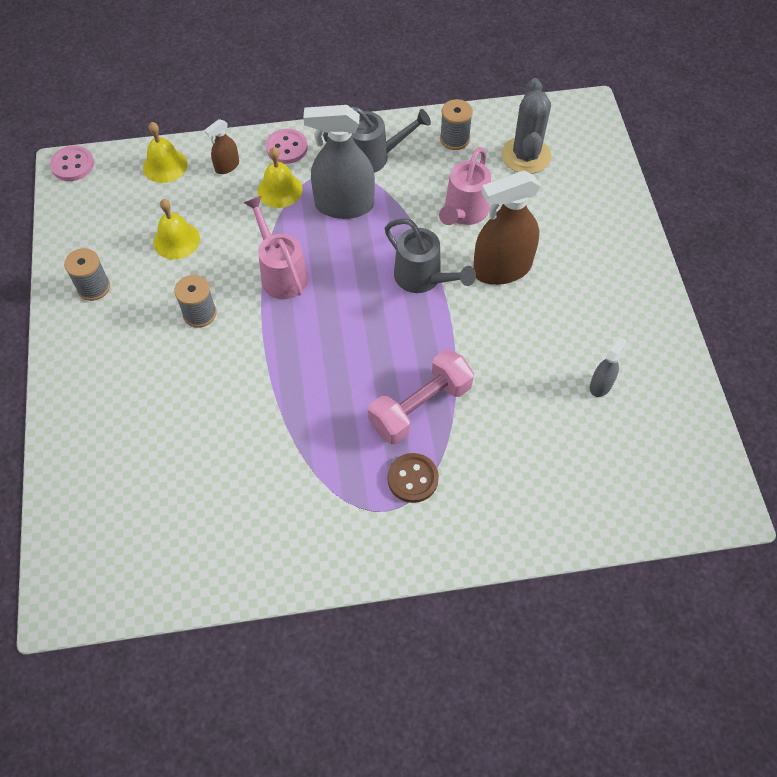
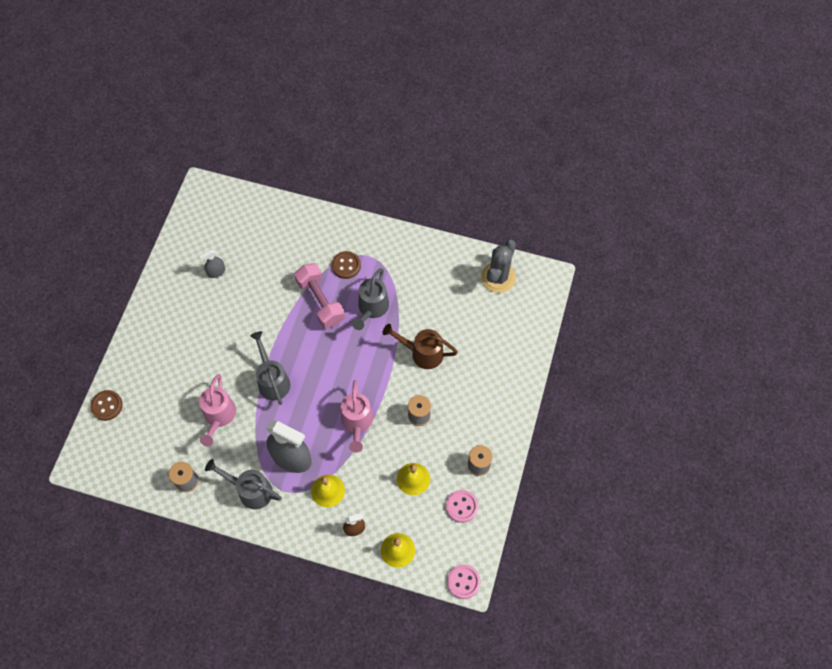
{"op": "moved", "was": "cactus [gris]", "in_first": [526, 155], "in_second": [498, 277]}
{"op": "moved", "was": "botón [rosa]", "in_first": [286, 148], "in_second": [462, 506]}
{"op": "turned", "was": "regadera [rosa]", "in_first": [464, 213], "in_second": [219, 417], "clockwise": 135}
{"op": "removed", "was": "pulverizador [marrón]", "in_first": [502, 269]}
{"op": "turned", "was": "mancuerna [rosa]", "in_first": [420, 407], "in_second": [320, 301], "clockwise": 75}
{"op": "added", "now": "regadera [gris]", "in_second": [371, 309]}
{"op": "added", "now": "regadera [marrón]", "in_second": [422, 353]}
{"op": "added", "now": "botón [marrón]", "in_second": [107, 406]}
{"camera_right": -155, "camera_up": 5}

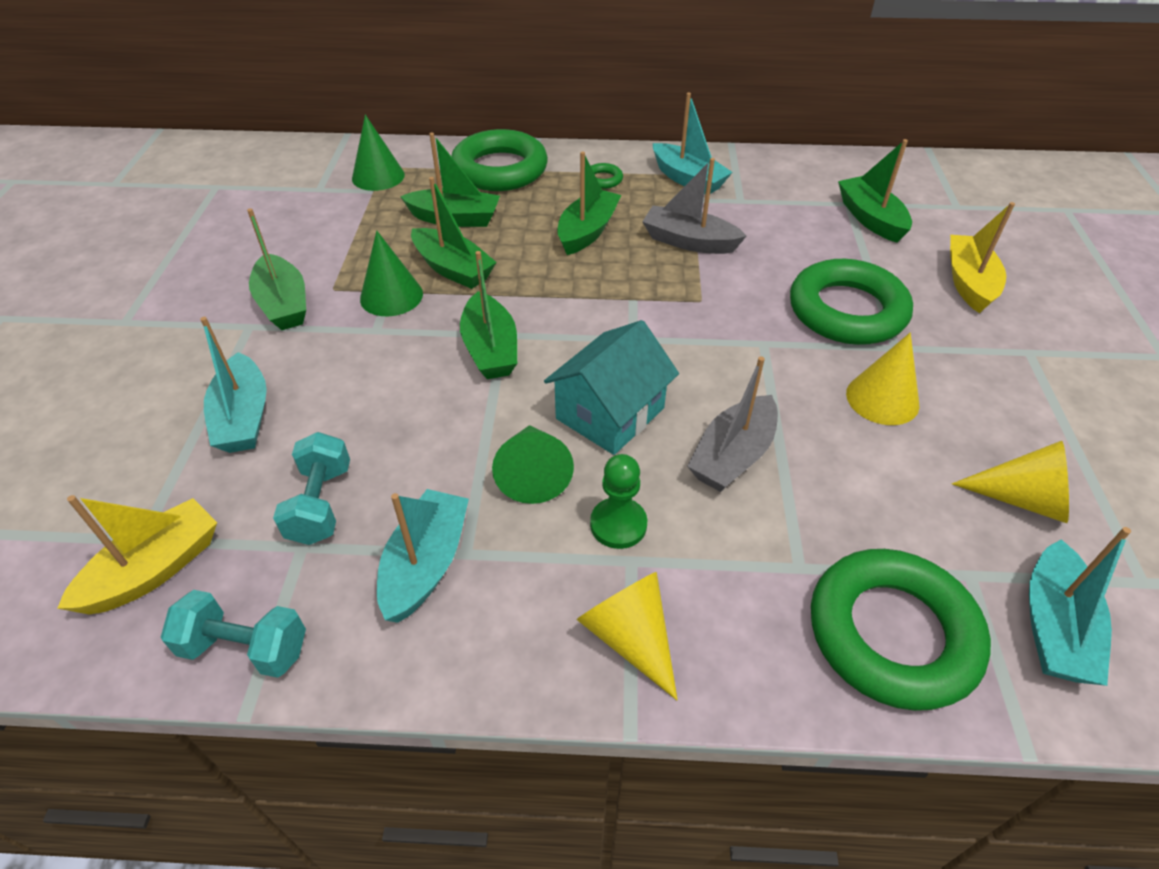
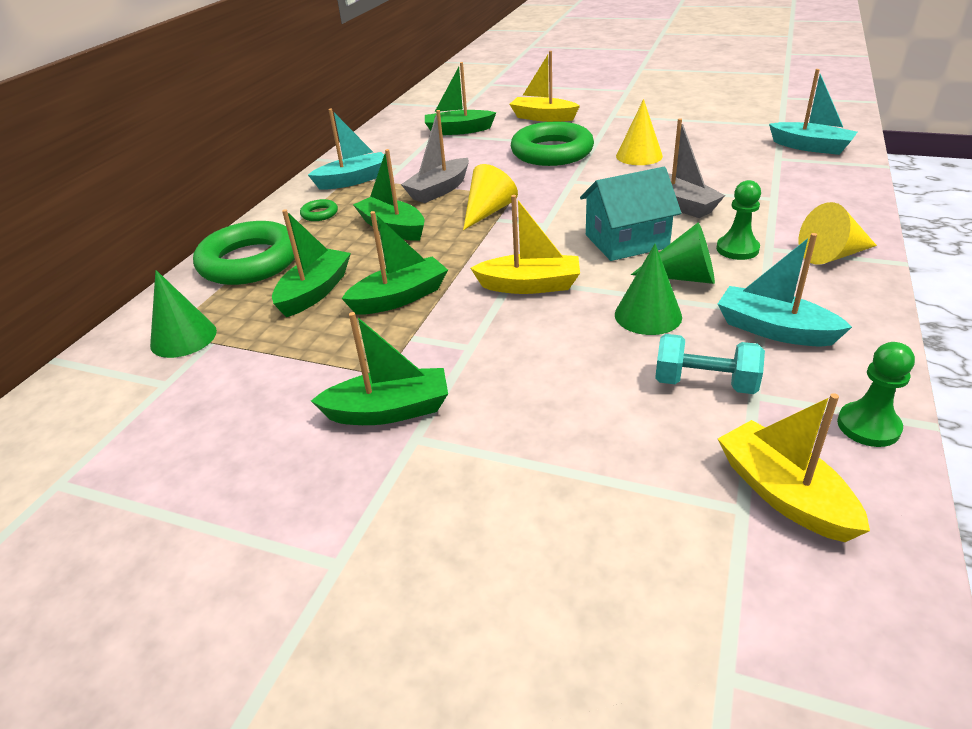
{"op": "moved", "was": "cono [verde]", "in_first": [391, 296], "in_second": [648, 315]}
{"op": "recoloured", "was": "barco [verde]", "now": "barco [amarillo]", "in_first": [490, 349], "in_second": [530, 285]}
{"op": "removed", "was": "barco [turquesa]", "in_first": [243, 417]}
{"op": "turned", "was": "casa [turquesa]", "in_first": [610, 413], "in_second": [626, 241], "clockwise": -75}
{"op": "moved", "was": "cono [amarillo]", "in_first": [1022, 499], "in_second": [488, 211]}
{"op": "removed", "was": "anillo [verde]", "in_first": [892, 634]}
{"op": "replaced", "was": "mancuerna [turquesa]", "now": "peón [verde]", "in_first": [245, 648], "in_second": [868, 426]}
{"camera_right": -70, "camera_up": -10}

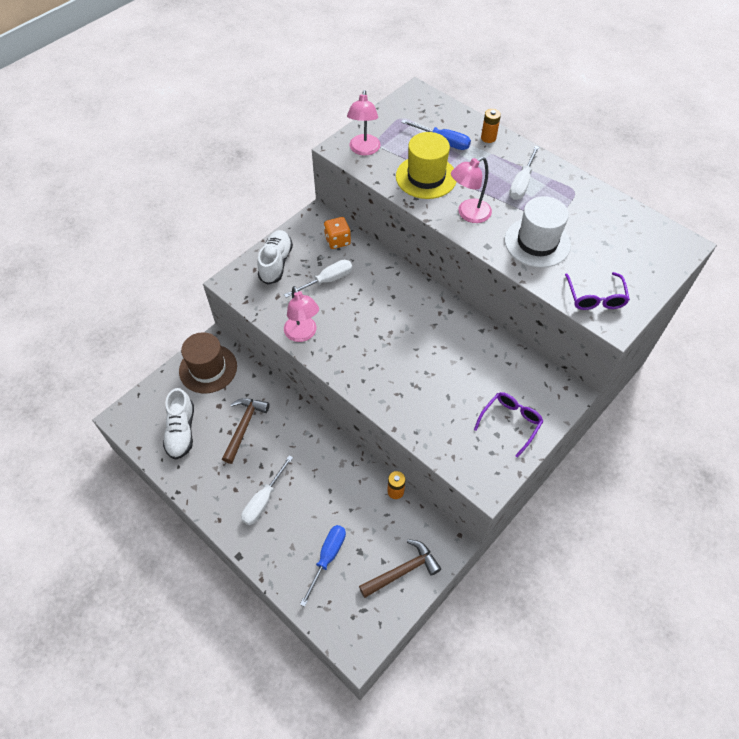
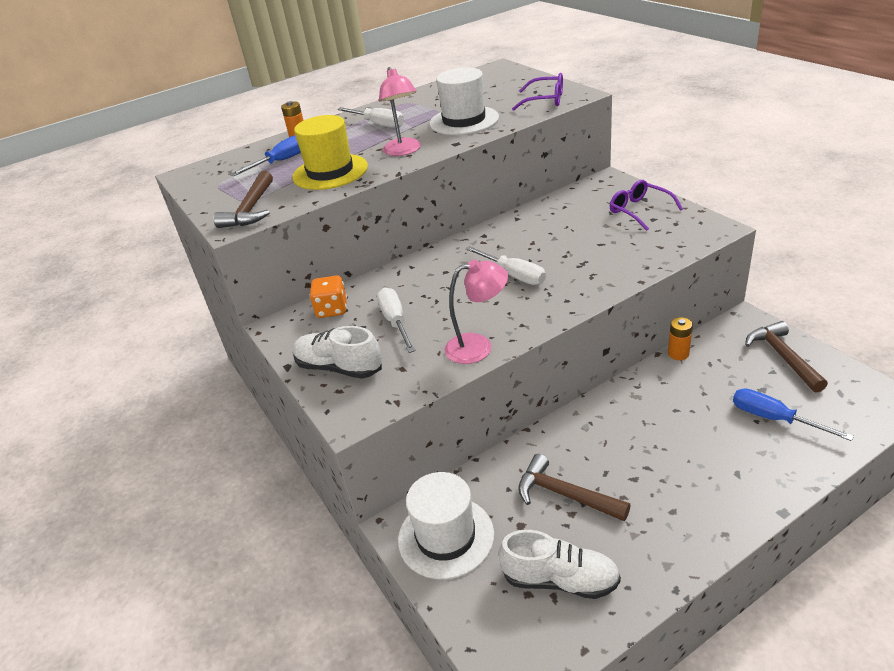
{"op": "replaced", "was": "lámpara [rosa]", "now": "martillo [marrón]", "in_first": [364, 150], "in_second": [251, 209]}
{"op": "recoloured", "was": "sombrero [marrón]", "now": "sombrero [blanco]", "in_first": [208, 368], "in_second": [446, 537]}
{"op": "moved", "was": "destornillador [blanco]", "in_first": [263, 500], "in_second": [513, 275]}
{"camera_right": -70, "camera_up": -20}

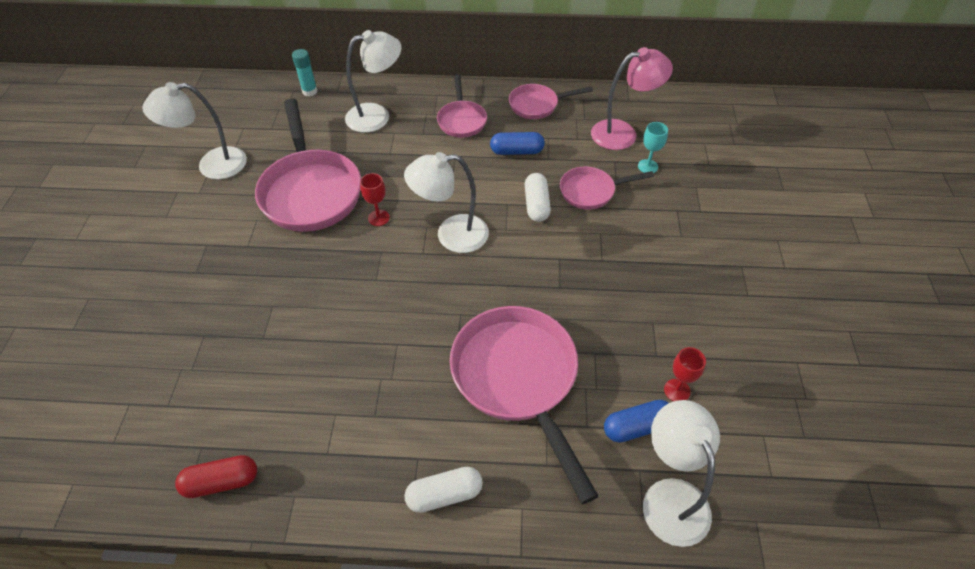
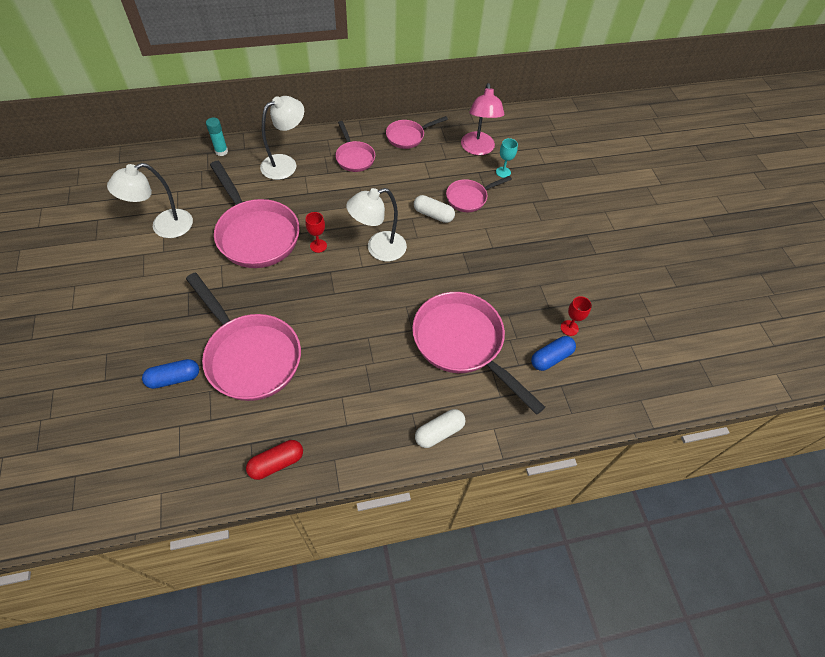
{"op": "turned", "was": "lámpara [rosa]", "in_first": [623, 133], "in_second": [478, 149], "clockwise": 120}
{"op": "moved", "was": "cápsula [azul]", "in_first": [517, 151], "in_second": [174, 378]}
{"op": "turned", "was": "cápsula [blanco]", "in_first": [536, 205], "in_second": [433, 215], "clockwise": -45}
{"op": "removed", "was": "lámpara [blanco]", "in_first": [670, 496]}
{"op": "added", "now": "sartén [rosa]", "in_second": [250, 356]}
{"camera_right": -20, "camera_up": 5}

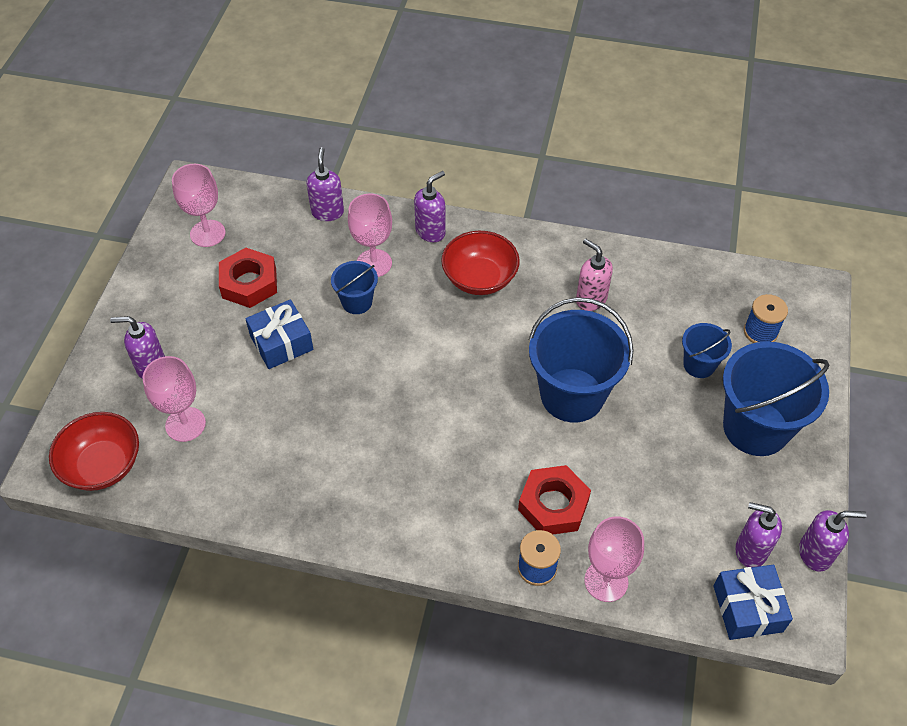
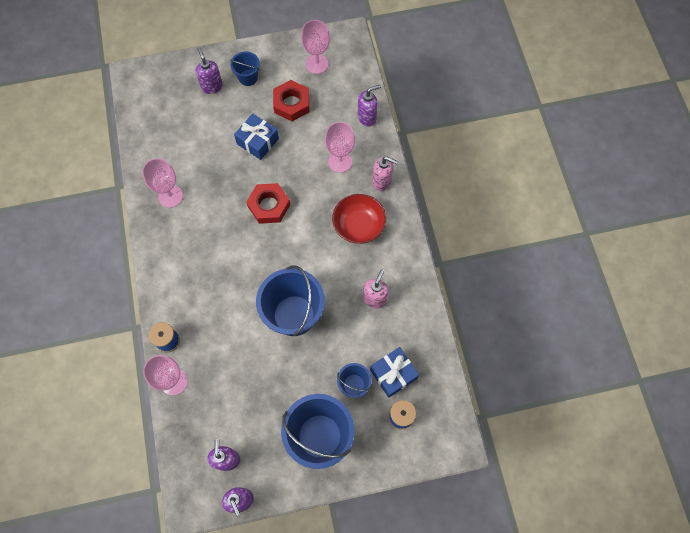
{"op": "recoloured", "was": "dispensador de jabón [morado]", "now": "dispensador de jabón [rosa]", "in_first": [430, 232], "in_second": [382, 182]}
{"op": "moved", "was": "balde [azul]", "in_first": [357, 302], "in_second": [248, 78]}
{"op": "moved", "was": "copa [rosa]", "in_first": [185, 424], "in_second": [170, 196]}
{"op": "removed", "was": "cuenco [rojo]", "in_first": [103, 465]}
{"op": "moved", "was": "tuerca [rojo]", "in_first": [553, 505], "in_second": [269, 206]}
{"op": "moved", "was": "regalo [azul]", "in_first": [747, 608], "in_second": [393, 374]}
{"camera_right": 65, "camera_up": 15}

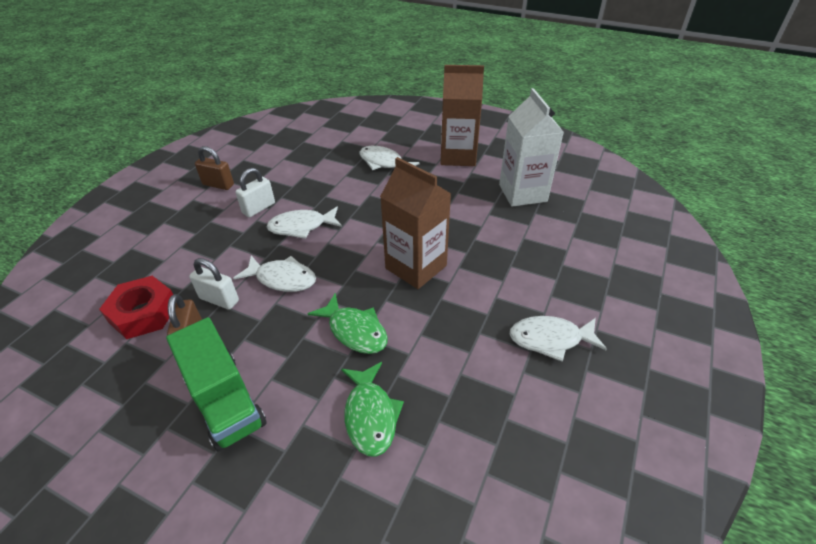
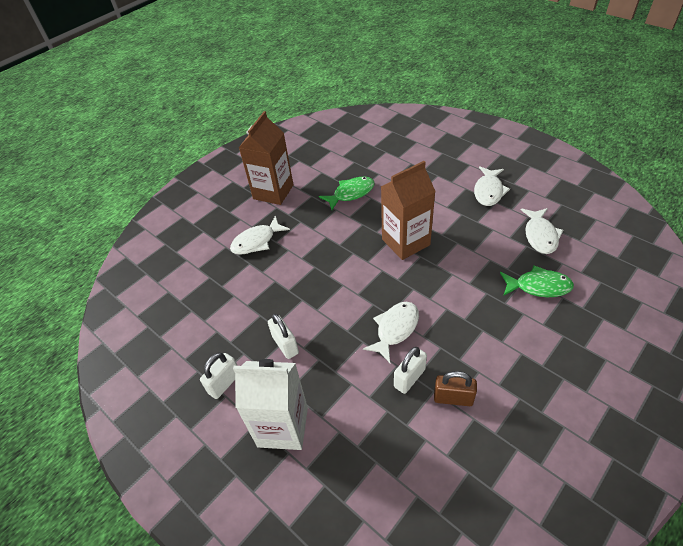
{"op": "moved", "was": "cartón de leche [blanco]", "in_first": [522, 193], "in_second": [283, 427]}
{"op": "recoloured", "was": "candado [marrón]", "now": "candado [blanco]", "in_first": [218, 185], "in_second": [224, 383]}
{"op": "moved", "was": "pez [blanco]", "in_first": [301, 227], "in_second": [540, 235]}
{"op": "removed", "was": "tuerca [rojo]", "in_first": [144, 313]}
{"op": "moved", "was": "pez [verde]", "in_first": [355, 331], "in_second": [351, 193]}
{"op": "removed", "was": "camión [verde]", "in_first": [225, 399]}
{"camera_right": -70, "camera_up": 5}

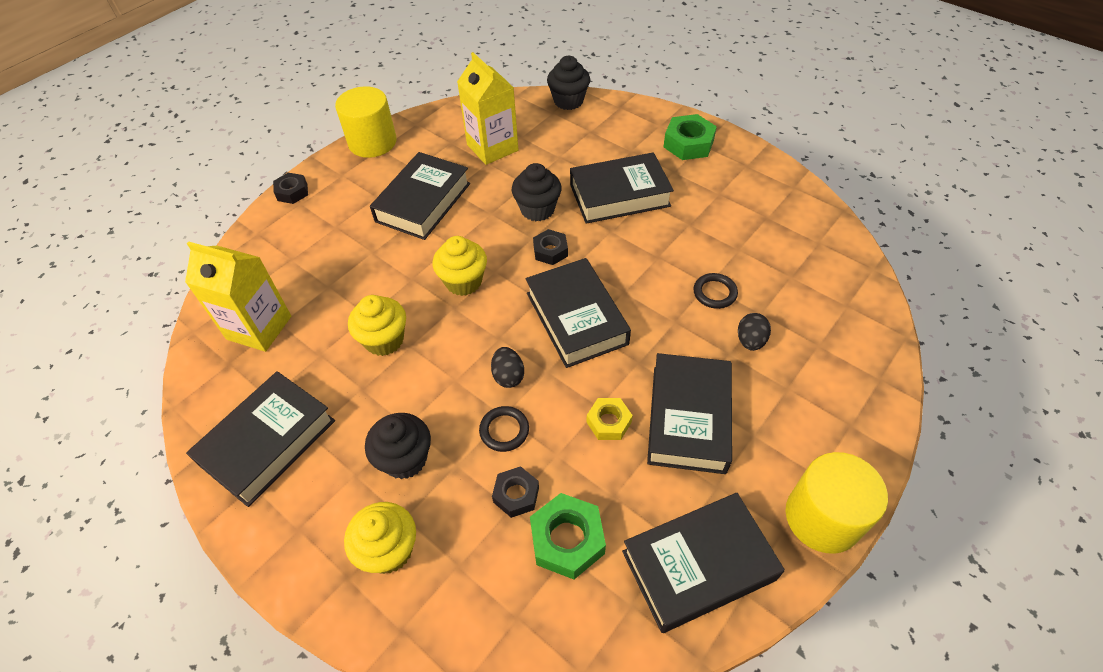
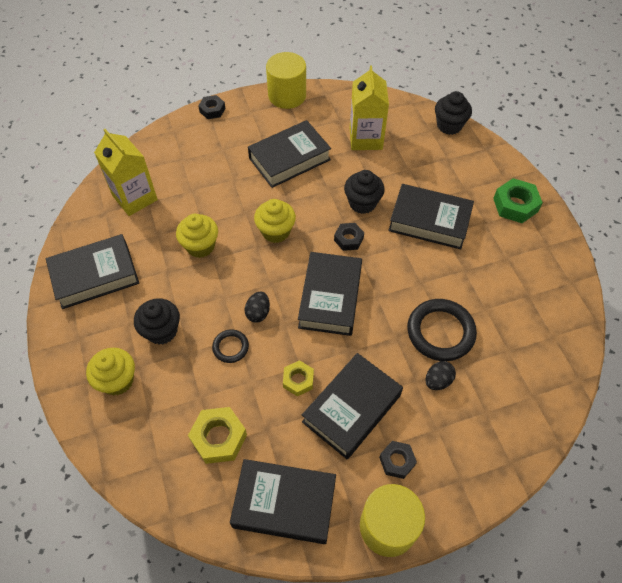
{"op": "resized", "was": "anillo [negro]", "in_first": [714, 293], "in_second": [440, 332], "ratio": 1.9}
{"op": "moved", "was": "tuerca [negro]", "in_first": [516, 495], "in_second": [397, 461]}
{"op": "recoloured", "was": "tuerca [verde]", "now": "tuerca [amarillo]", "in_first": [567, 540], "in_second": [218, 438]}
{"camera_right": 30, "camera_up": 5}

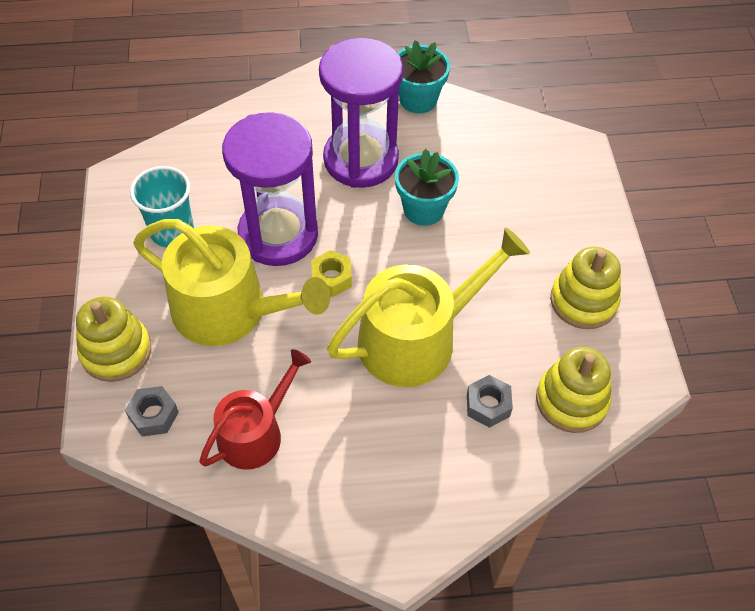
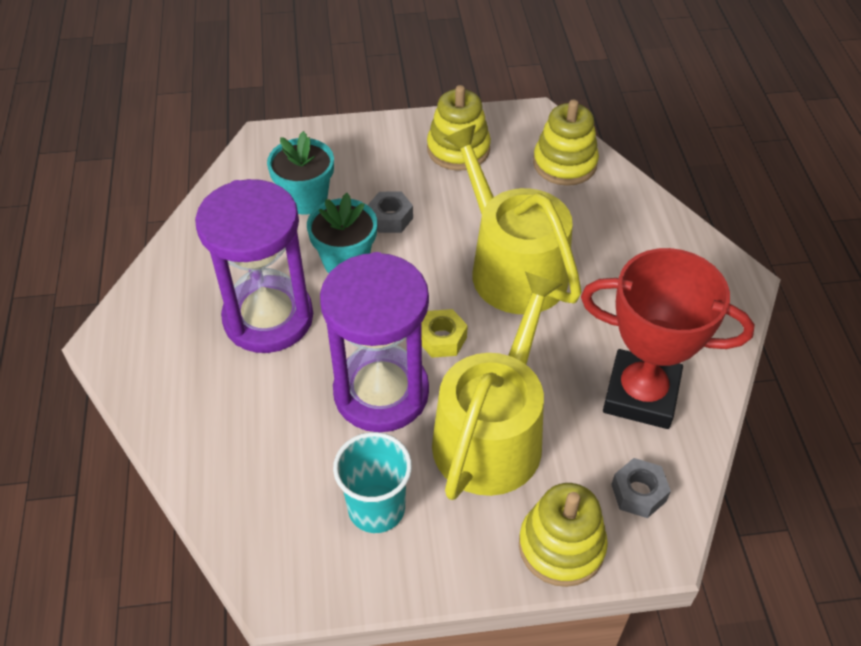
{"op": "moved", "was": "maceta [turquesa]", "in_first": [418, 99], "in_second": [306, 199]}
{"op": "replaced", "was": "regadera [rojo]", "now": "trofeo [rojo]", "in_first": [255, 432], "in_second": [641, 395]}
{"op": "moved", "was": "tuerca [gris]", "in_first": [488, 405], "in_second": [390, 218]}
{"camera_right": -90, "camera_up": -5}

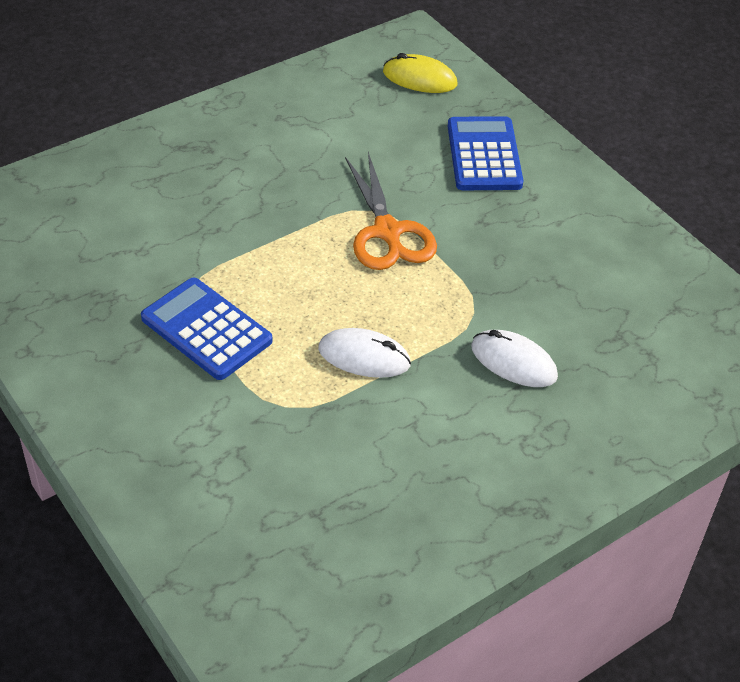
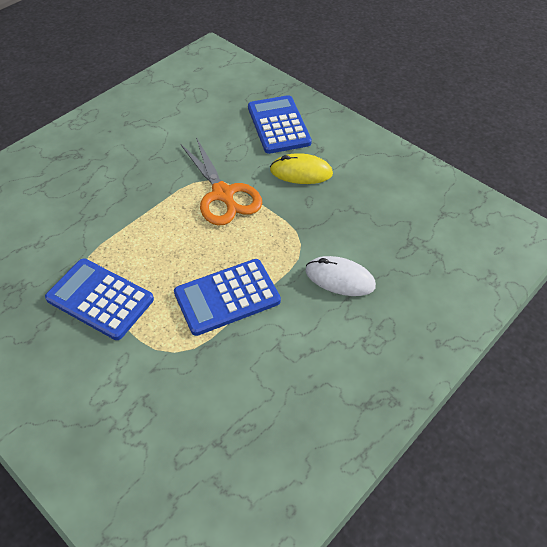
{"op": "moved", "was": "ratón [amarillo]", "in_first": [419, 78], "in_second": [301, 172]}
{"op": "replaced", "was": "ratón [blanco]", "now": "calculadora [azul]", "in_first": [364, 357], "in_second": [227, 297]}
{"camera_right": -10, "camera_up": 5}

